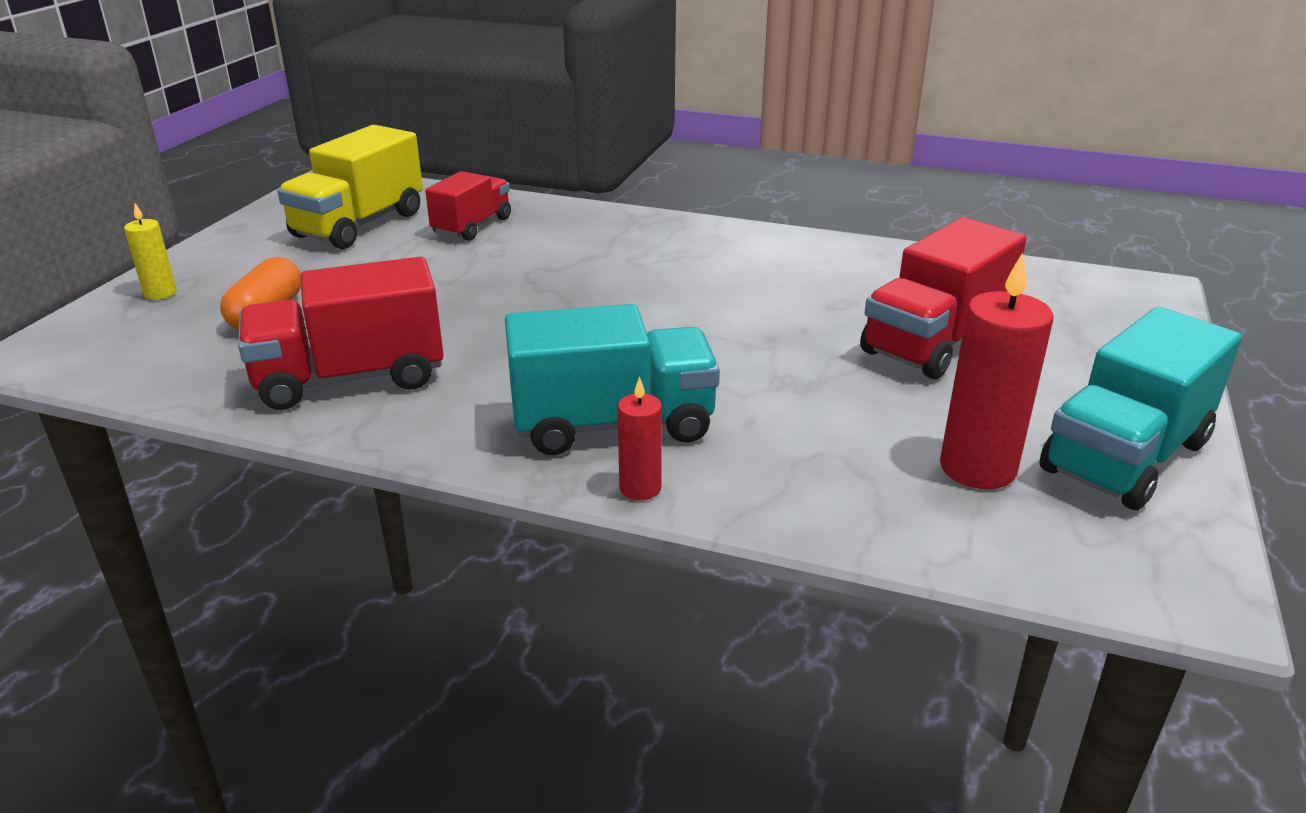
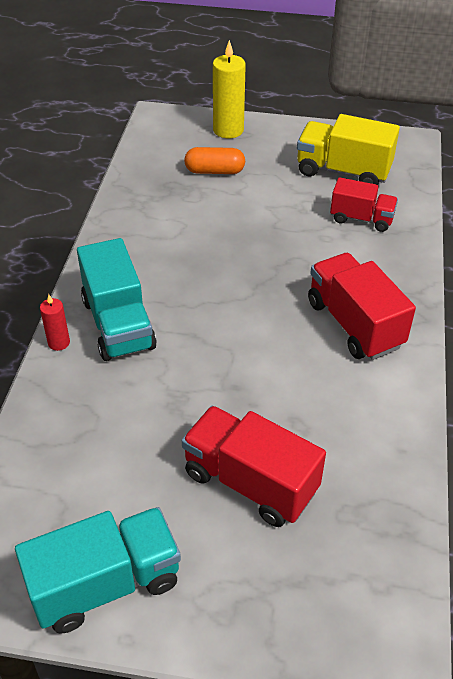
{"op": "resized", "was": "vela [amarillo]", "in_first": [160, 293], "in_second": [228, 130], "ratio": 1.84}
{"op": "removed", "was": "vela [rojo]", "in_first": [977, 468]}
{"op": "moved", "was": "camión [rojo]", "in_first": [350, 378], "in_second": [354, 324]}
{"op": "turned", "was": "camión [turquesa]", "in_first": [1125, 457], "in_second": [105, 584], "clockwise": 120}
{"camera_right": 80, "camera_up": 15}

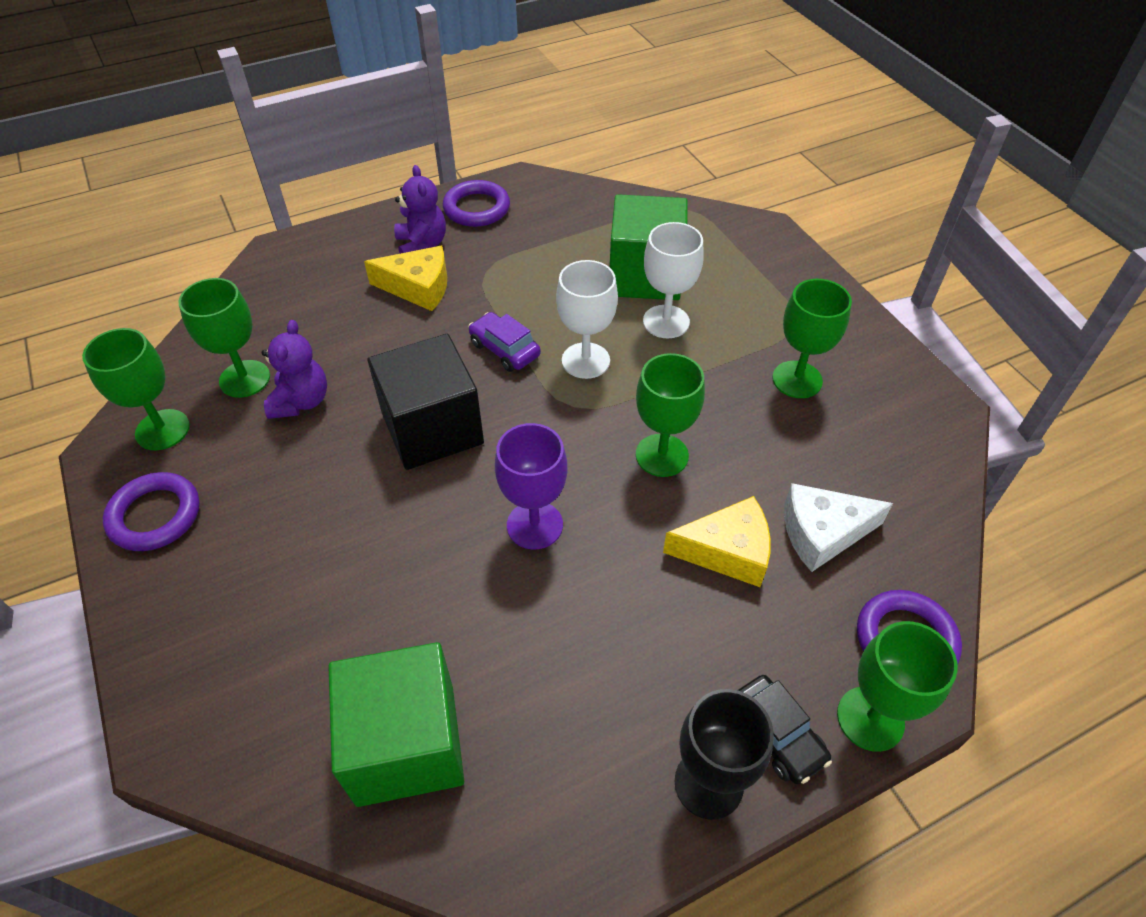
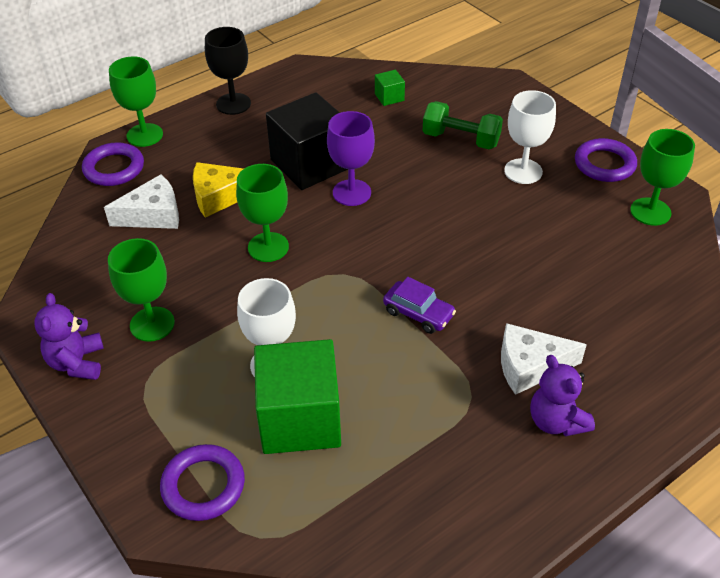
{"op": "moved", "was": "anillo [morado]", "in_first": [476, 208], "in_second": [203, 485]}
{"op": "recoloured", "was": "queso [amarillo]", "now": "queso [blanco]", "in_first": [418, 287], "in_second": [530, 366]}
{"op": "moved", "was": "copa [blanco]", "in_first": [585, 360], "in_second": [523, 171]}
{"op": "removed", "was": "copa [verde]", "in_first": [244, 379]}
{"op": "moved", "was": "osito [morado]", "in_first": [301, 401], "in_second": [77, 363]}
{"op": "moved", "was": "cubo [negro]", "in_first": [432, 428], "in_second": [310, 164]}
{"op": "resized", "was": "cubo [verde]", "in_first": [406, 744], "in_second": [389, 97], "ratio": 0.42}
{"op": "removed", "was": "coche [negro]", "in_first": [776, 734]}
{"op": "added", "now": "mancuerna [verde]", "in_second": [461, 139]}
{"camera_right": 170, "camera_up": -5}

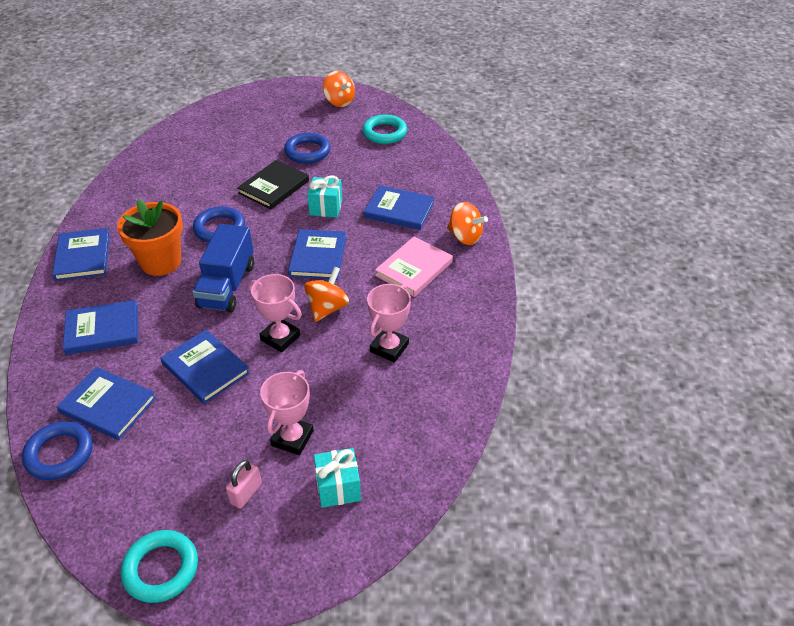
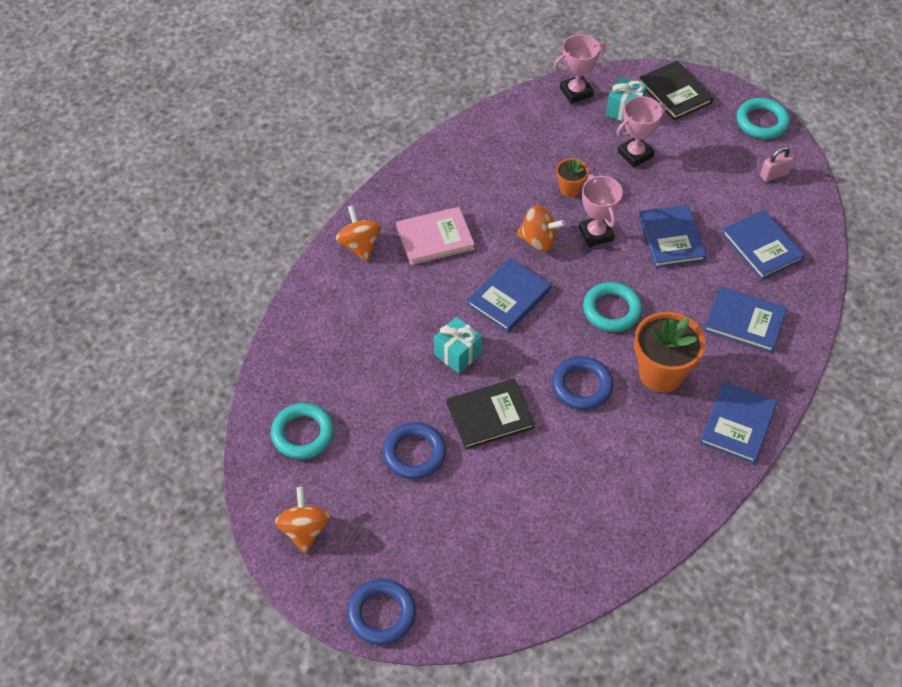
{"op": "removed", "was": "libro [azul]", "in_first": [399, 210]}
{"op": "replaced", "was": "camión [azul]", "now": "anillo [turquesa]", "in_first": [227, 285], "in_second": [612, 310]}
{"op": "turned", "was": "peonza [naranja]", "in_first": [327, 308], "in_second": [538, 240], "clockwise": -135}
{"op": "moved", "was": "trofeo [rosa]", "in_first": [389, 348], "in_second": [576, 92]}
{"op": "moved", "was": "anillo [azul]", "in_first": [59, 454], "in_second": [381, 614]}
{"op": "moved", "was": "candado [rosa]", "in_first": [246, 493], "in_second": [773, 175]}
{"op": "added", "now": "libro [negro]", "in_second": [675, 93]}
{"op": "added", "now": "maceta [naranja]", "in_second": [570, 189]}
{"camera_right": -145, "camera_up": 10}

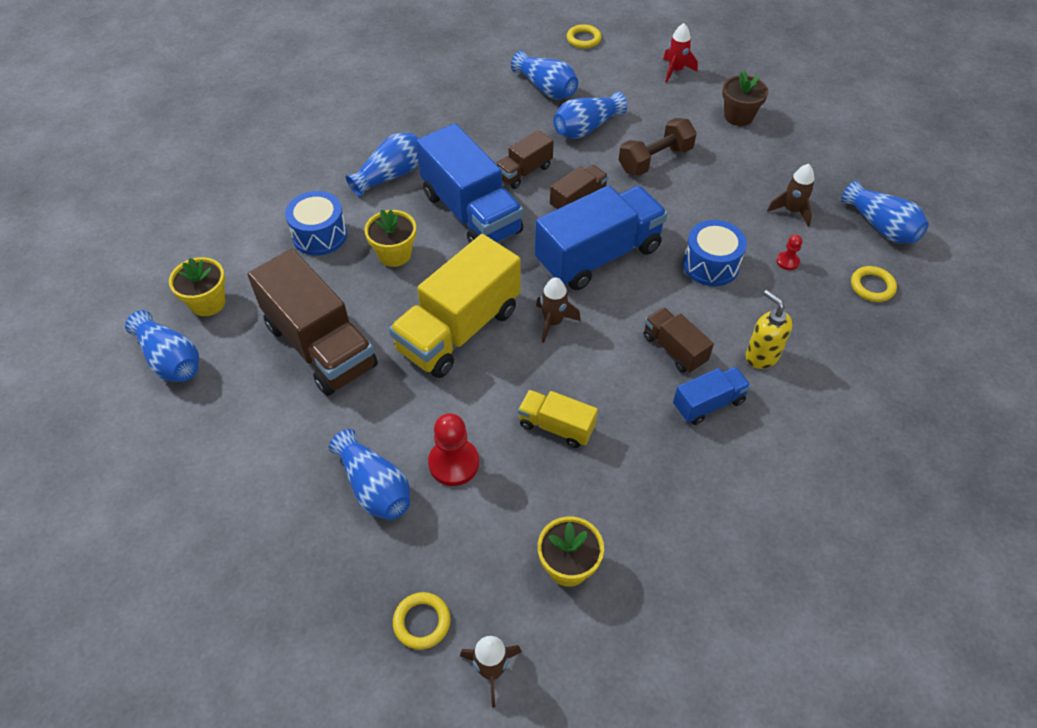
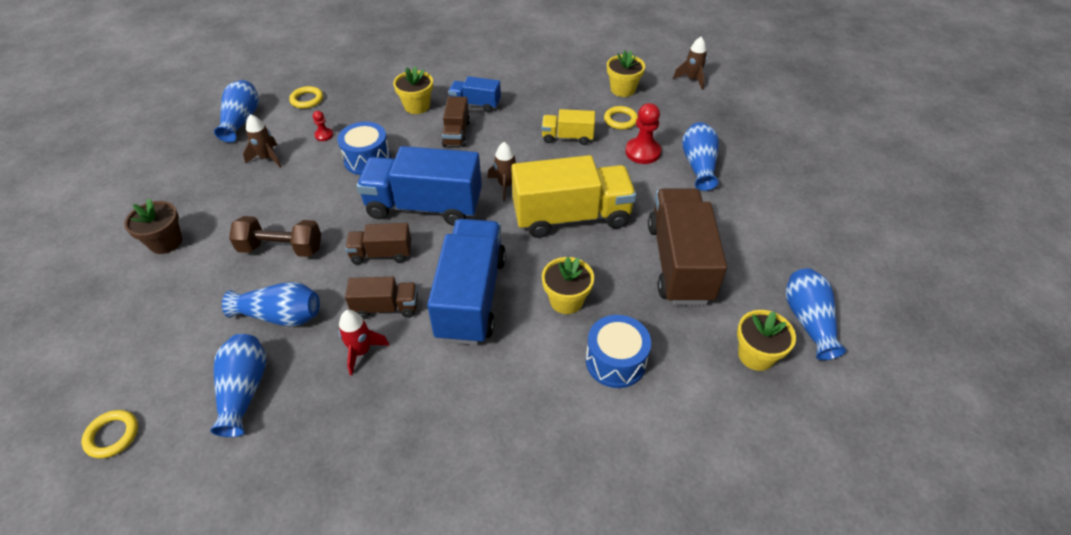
{"op": "moved", "was": "cohete [rojo]", "in_first": [675, 71], "in_second": [361, 351]}
{"op": "removed", "was": "florero [azul]", "in_first": [390, 175]}
{"op": "replaced", "was": "dispensador de jabón [amarillo]", "now": "maceta [amarillo]", "in_first": [761, 356], "in_second": [417, 106]}
{"op": "turned", "was": "camión [amarillo]", "in_first": [556, 426], "in_second": [567, 137], "clockwise": 120}
{"op": "moved", "was": "anillo [amarillo]", "in_first": [422, 622], "in_second": [620, 120]}
{"camera_right": -140, "camera_up": -5}

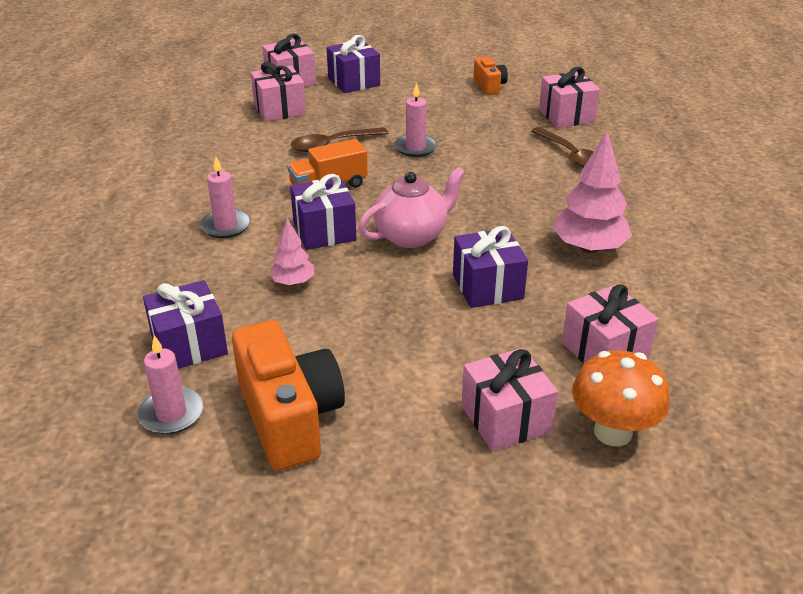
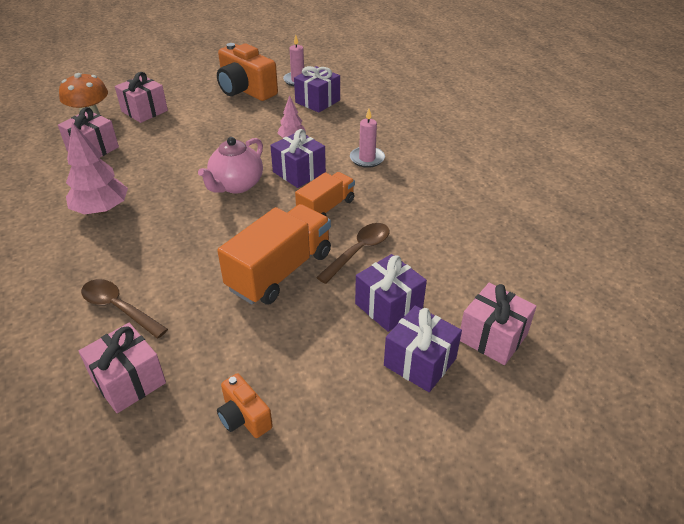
{"op": "removed", "was": "regalo [rosa]", "in_first": [279, 109]}
{"op": "replaced", "was": "vela [rosa]", "now": "camión [naranja]", "in_first": [415, 148], "in_second": [280, 271]}
{"op": "moved", "was": "regalo [morado]", "in_first": [487, 286], "in_second": [388, 306]}
{"camera_right": 155, "camera_up": 5}

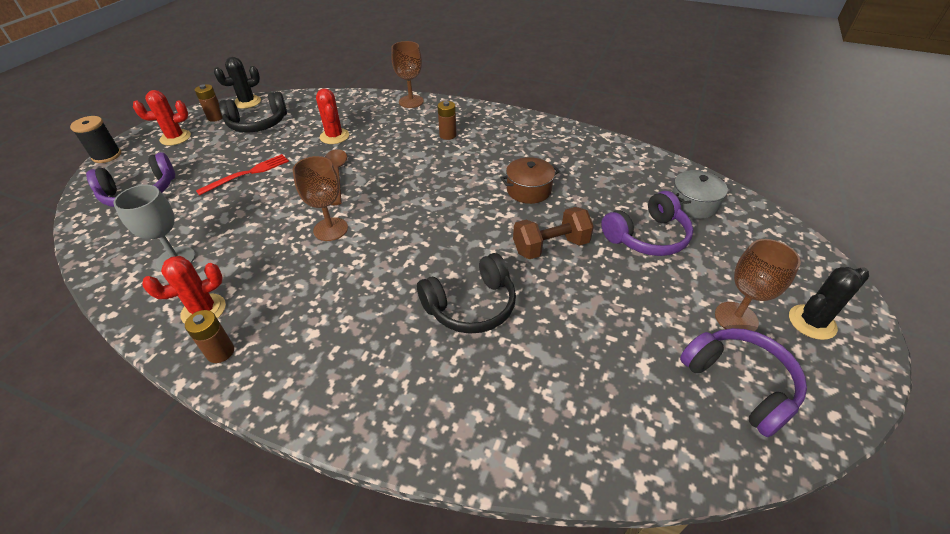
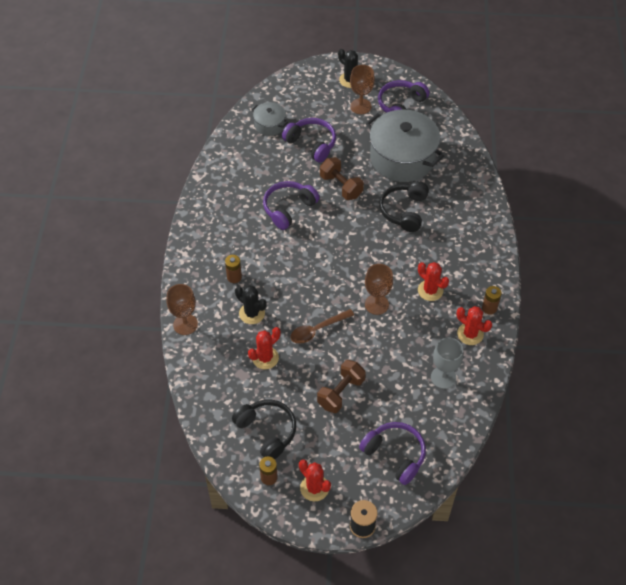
{"op": "moved", "was": "cactus [negro]", "in_first": [247, 102], "in_second": [252, 313]}
{"op": "replaced", "was": "tenedor [rojo]", "now": "mancuerna [marrón]", "in_first": [247, 174], "in_second": [341, 393]}
{"op": "replaced", "was": "olla [marrón]", "now": "auriculares [morado]", "in_first": [528, 190], "in_second": [288, 208]}
{"op": "turned", "was": "auriculares [negro]", "in_first": [471, 305], "in_second": [404, 211], "clockwise": -120}
{"op": "added", "now": "olla [gris]", "in_second": [402, 158]}
{"op": "added", "now": "cactus [rojo]", "in_second": [430, 290]}
{"camera_right": -110, "camera_up": 10}

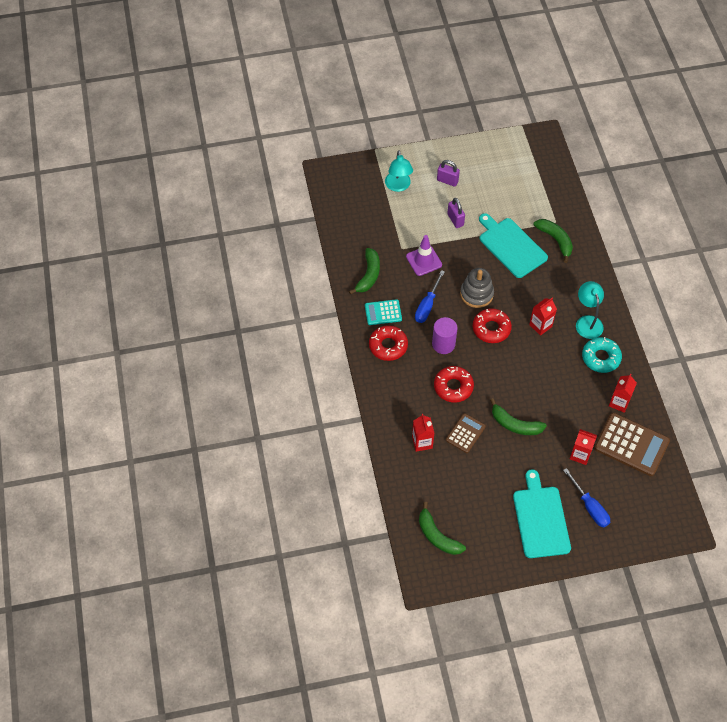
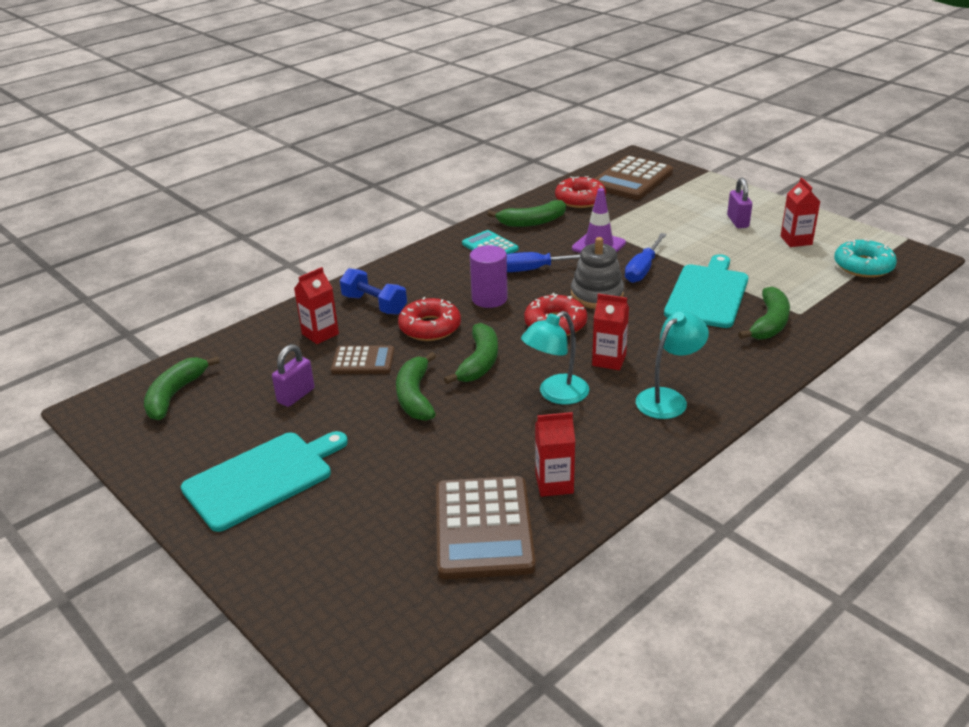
{"op": "moved", "was": "lámpara [turquesa]", "in_first": [398, 186], "in_second": [555, 394]}
{"op": "moved", "was": "candado [morado]", "in_first": [455, 220], "in_second": [296, 395]}
{"op": "moved", "was": "rosquilla [rojo]", "in_first": [388, 346], "in_second": [580, 199]}
{"op": "moved", "was": "rosquilla [turquesa]", "in_first": [601, 358], "in_second": [863, 266]}
{"op": "moved", "was": "cartón de leche [rojo]", "in_first": [580, 454], "in_second": [796, 240]}
{"op": "moved", "was": "destornillador [azul]", "in_first": [589, 506], "in_second": [643, 269]}
{"op": "added", "now": "calculadora [marrón]", "in_second": [631, 179]}
{"op": "added", "now": "mancuerna [azul]", "in_second": [374, 304]}
{"op": "added", "now": "plátano [verde]", "in_second": [479, 362]}
{"camera_right": 60, "camera_up": -25}

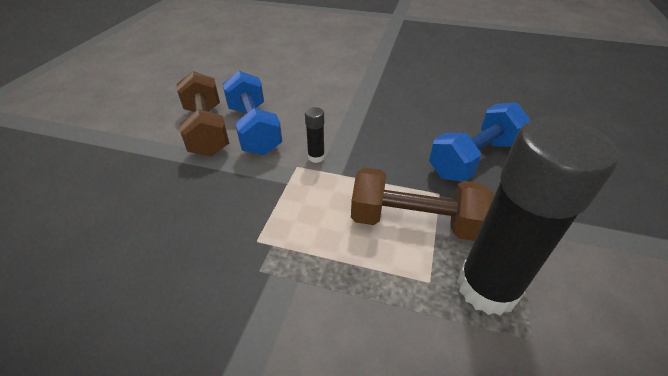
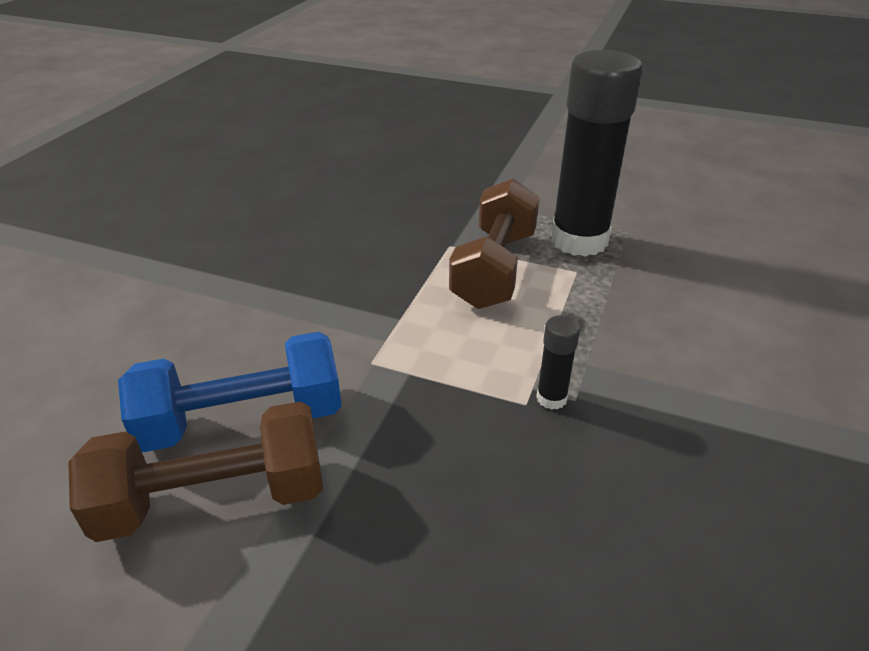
{"op": "removed", "was": "mancuerna [azul]", "in_first": [474, 159]}
{"op": "moved", "was": "barra de pegamento [negro]", "in_first": [316, 157], "in_second": [551, 398]}
{"camera_right": -85, "camera_up": -5}

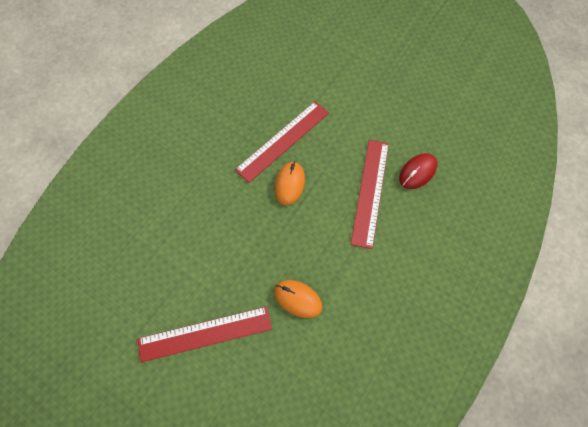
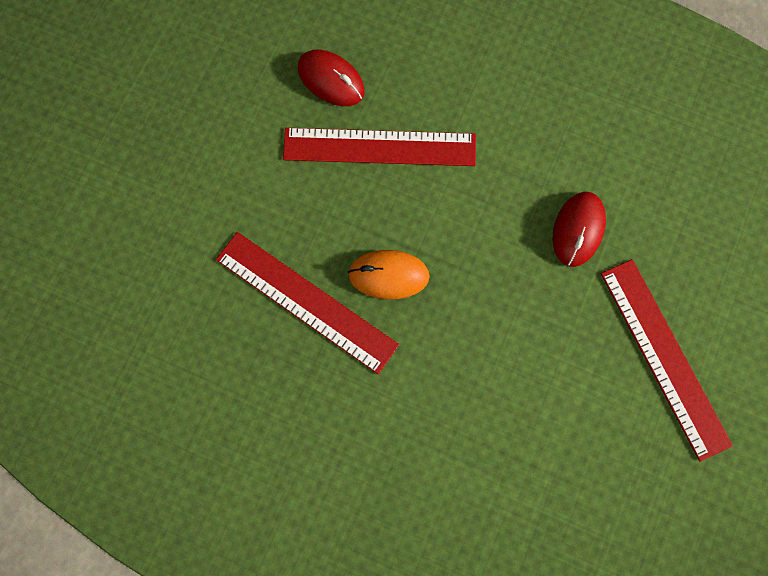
{"op": "recoloured", "was": "ratón [naranja]", "now": "ratón [rojo]", "in_first": [298, 299], "in_second": [577, 230]}
{"camera_right": -100, "camera_up": 10}

